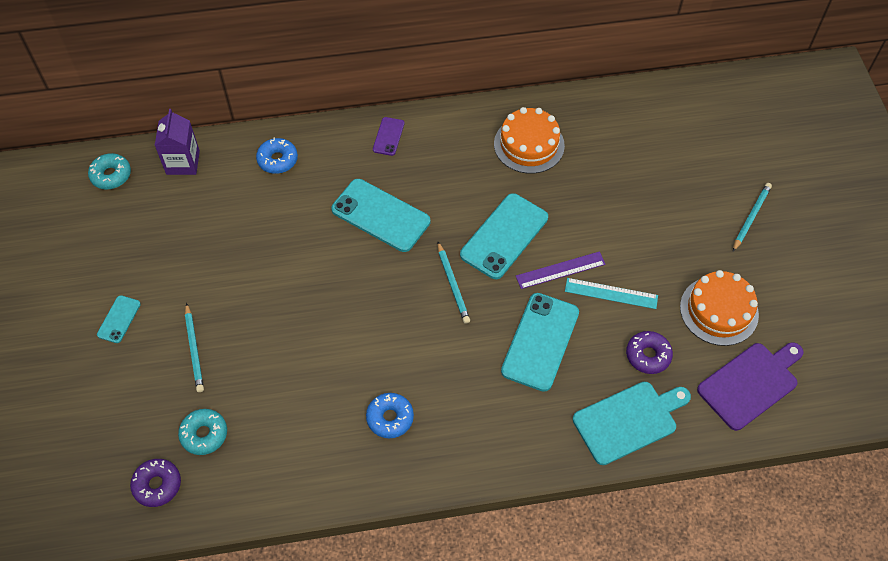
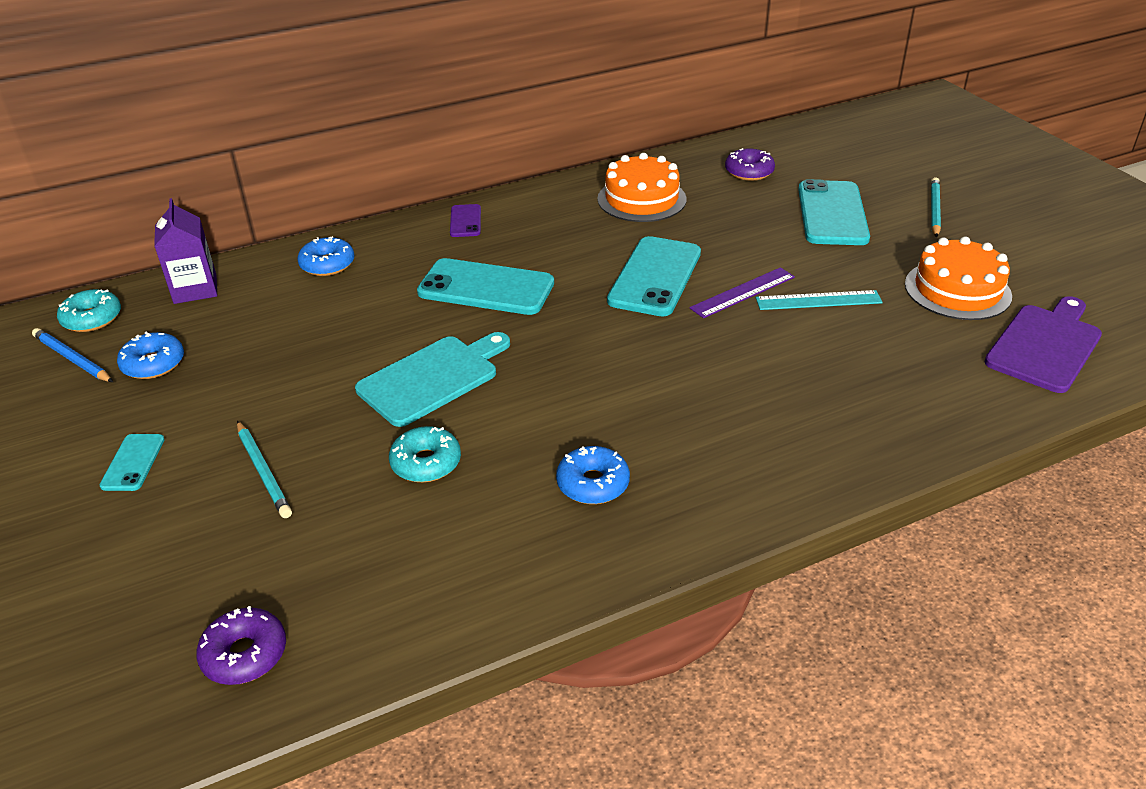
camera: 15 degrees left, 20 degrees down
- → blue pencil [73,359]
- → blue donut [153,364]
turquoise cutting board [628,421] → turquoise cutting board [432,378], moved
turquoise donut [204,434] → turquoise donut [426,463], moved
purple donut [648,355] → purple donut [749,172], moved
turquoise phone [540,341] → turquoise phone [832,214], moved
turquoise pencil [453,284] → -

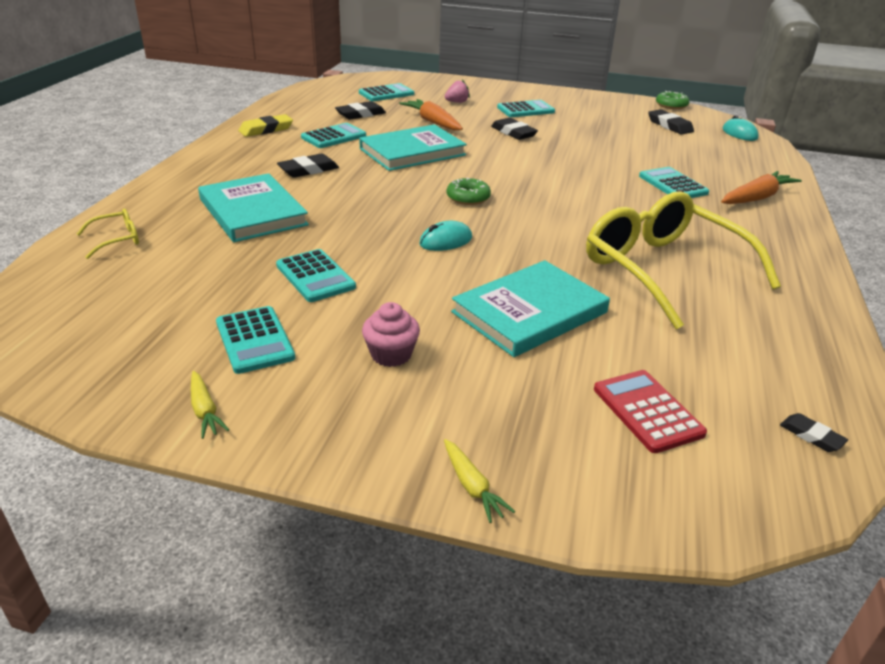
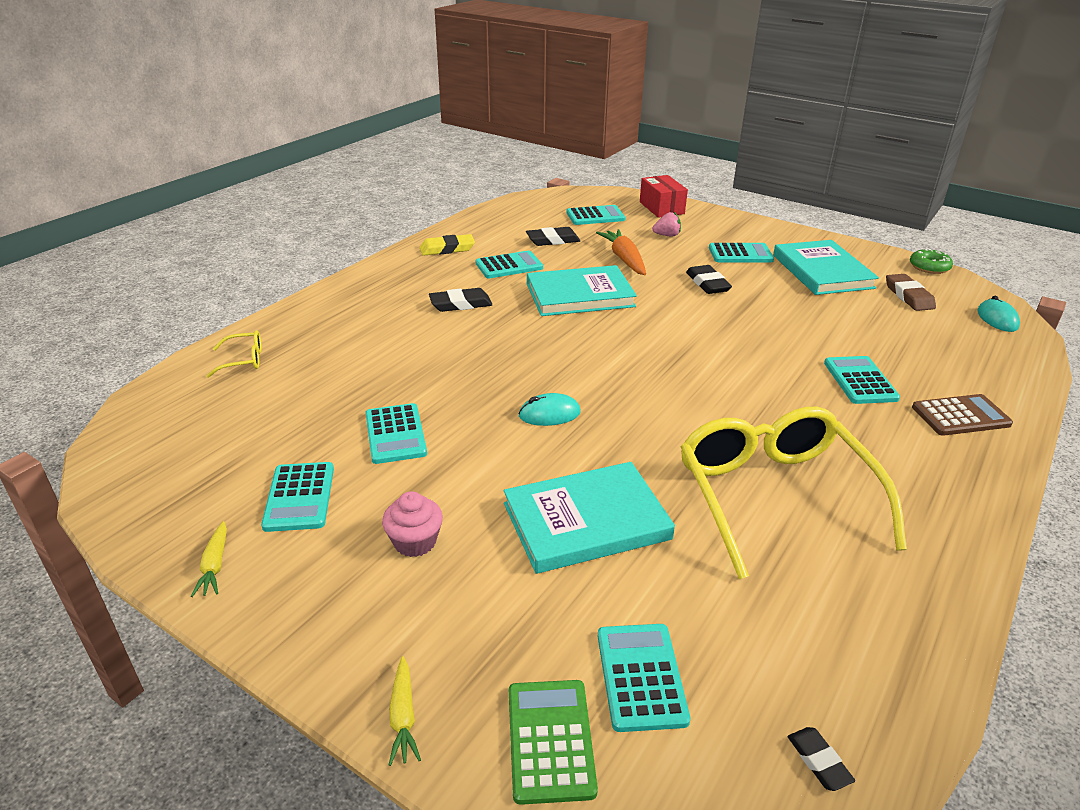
camera: 20 degrees right, 0 degrees up
- → green calculator [550,740]
red calculator [647,411] → turquoise calculator [641,676]
- → red box [661,208]
turquoise book [253,212] → turquoise book [822,271], moved
black eraser [669,125] → brown eraser [909,296]
orange carrot [756,198] → brown calculator [960,416]
green donut [468,198] → -

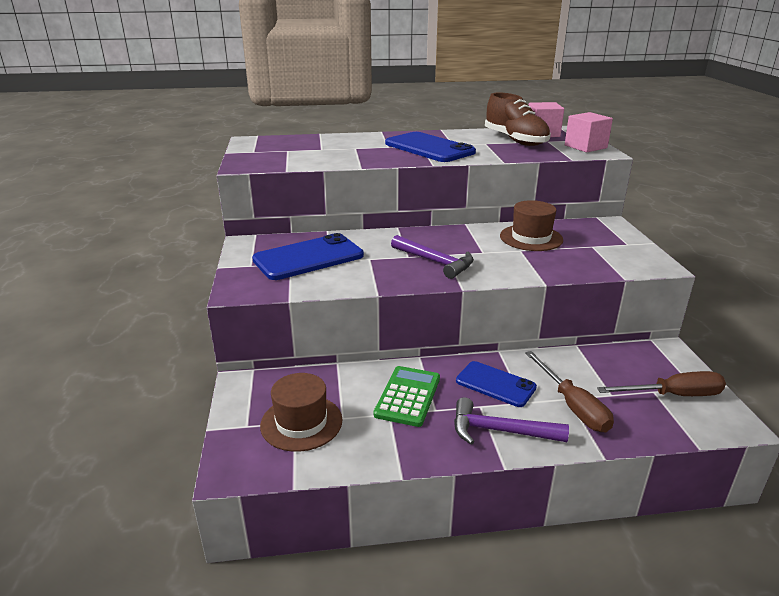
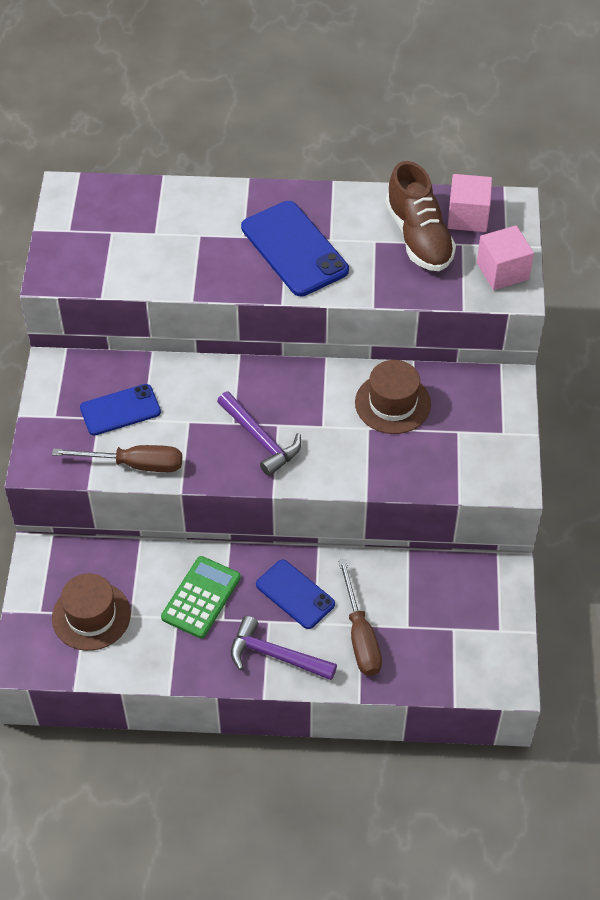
camera: 10 degrees right, 25 degrees up
brown screwdriver [673,395] → brown screwdriver [135,464], moved
blue phone [308,258] → blue phone [120,410], x0.64

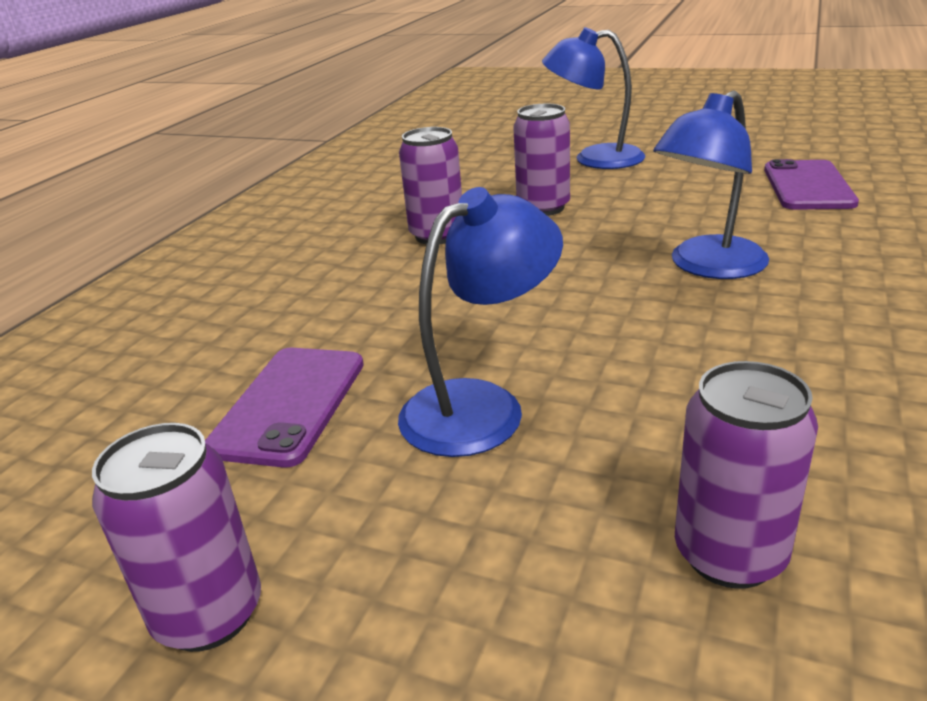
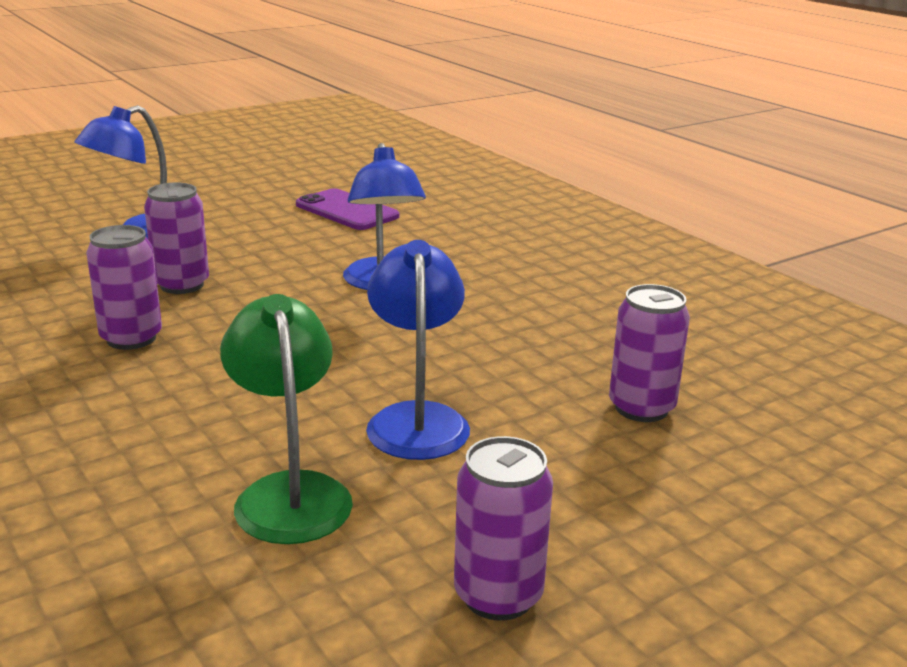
camera: 60 degrees left, 5 degrees down
purple phone [289,405] → green lamp [289,492]

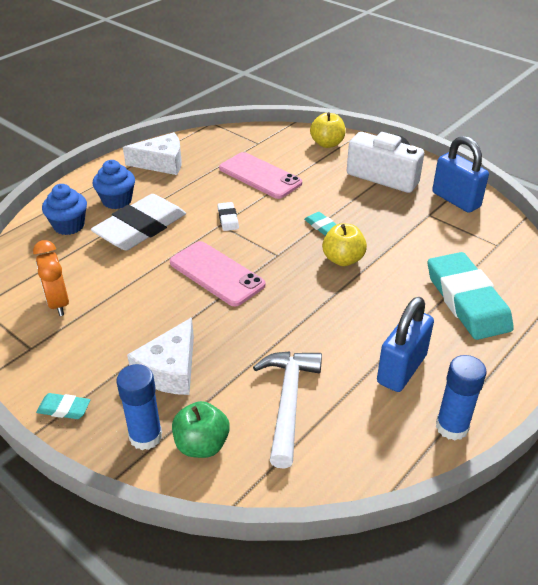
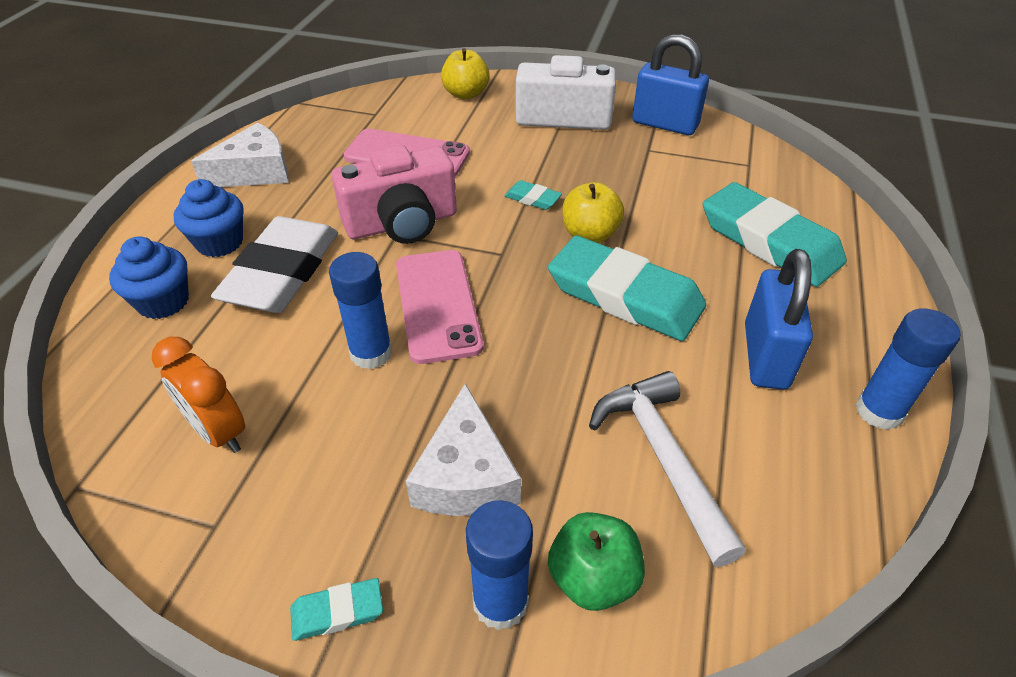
camera: 25 degrees left, 5 degrees up
- → blue glue stick [371,353]
white eraser [228,219] → pink camera [402,223]
pink phone [217,273] → pink phone [438,305], 60 degrees clockwise
- → turquoise eraser [625,295]

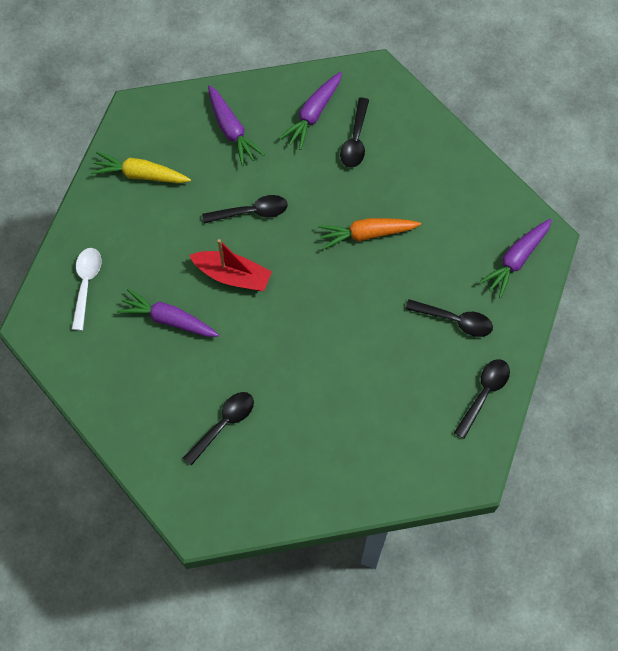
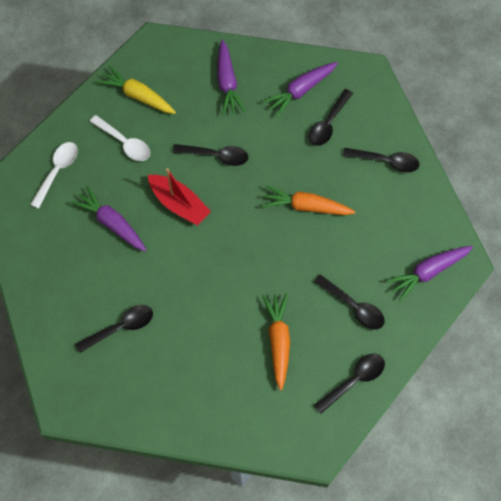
camera: 20 degrees right, 0 degrees up
- → white spoon [124,143]
- → orange carrot [278,341]
- → black spoon [386,161]

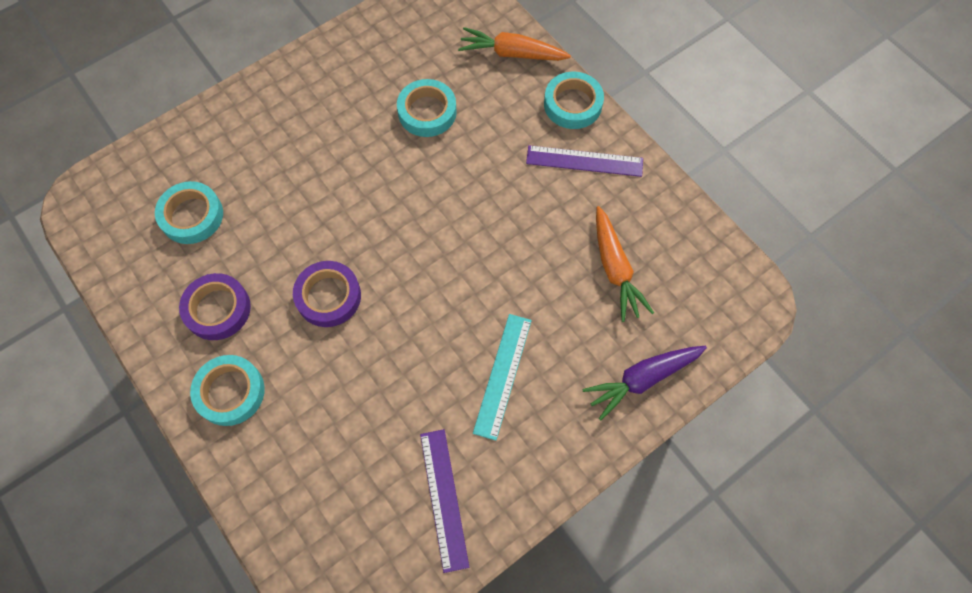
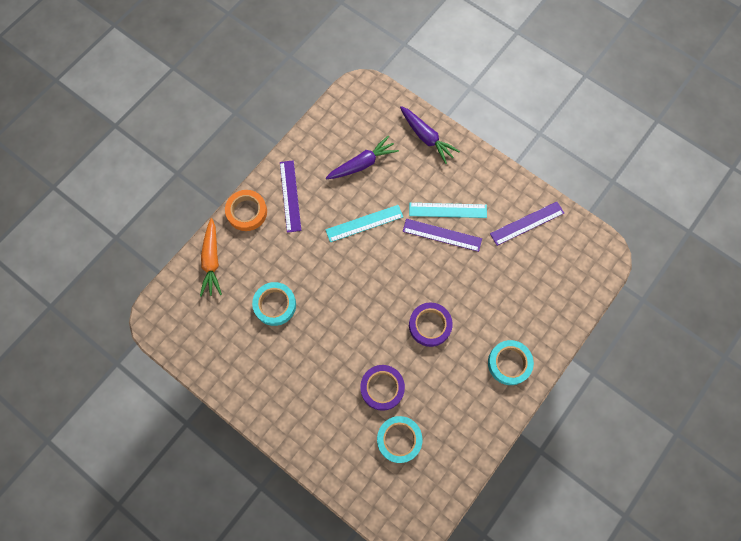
camera: 105 degrees left, 5 degrees up
turquoise tape [572,104] → orange tape [247,212]
- → turquoise ruler [364,223]
orange carrot [615,269] → purple carrot [362,164]
purple tape [217,309] → purple tape [382,388], moved
- → purple ruler [442,235]

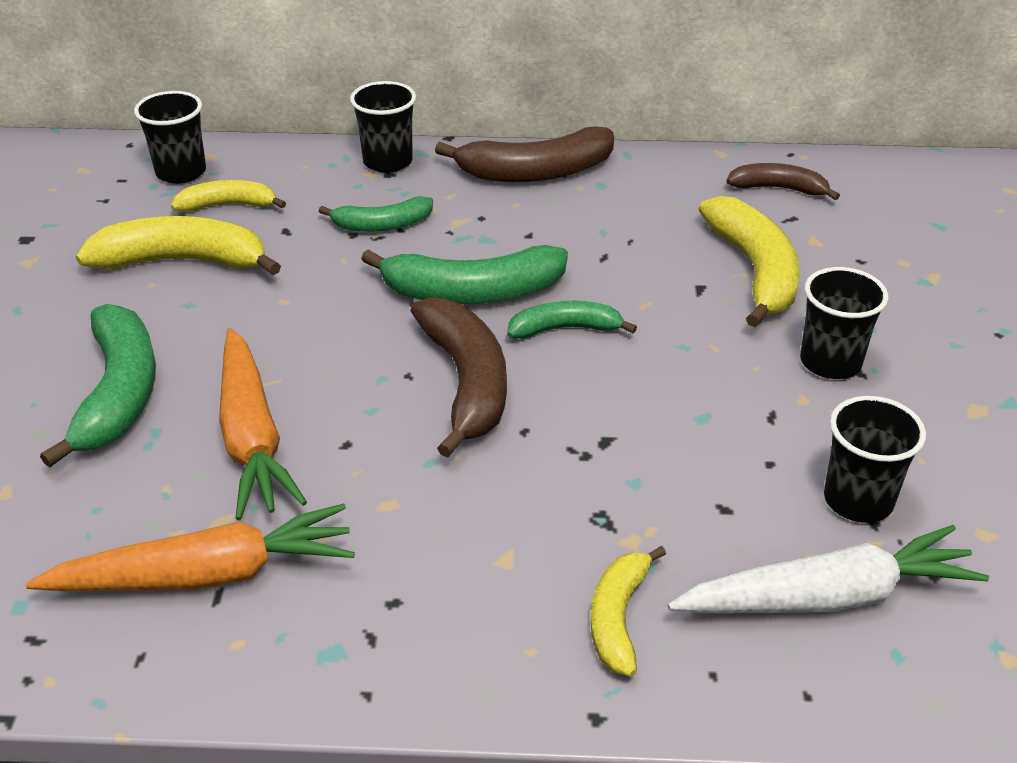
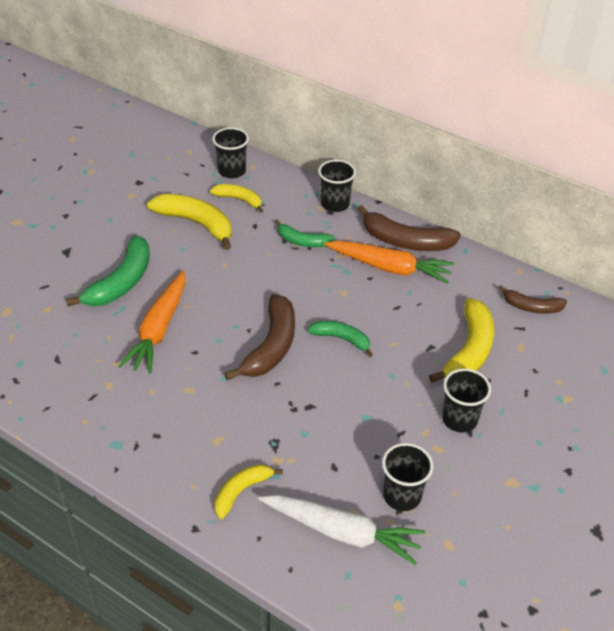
camera: 30 degrees right, 5 degrees up
orange carrot [206,575] → orange carrot [389,268], moved
brown banana [779,189] → brown banana [531,307], 150 degrees clockwise
green banana [471,292] → -

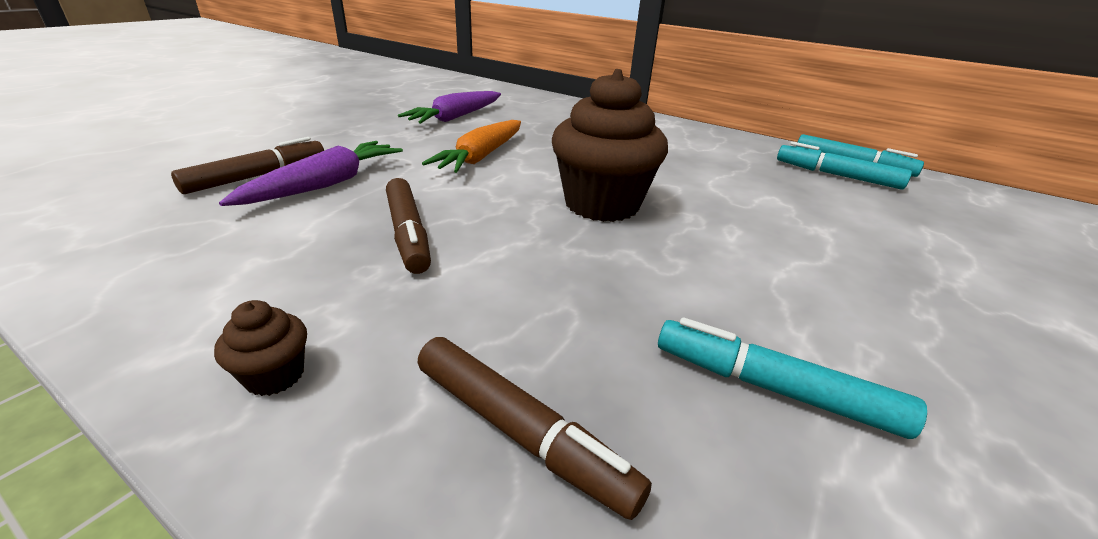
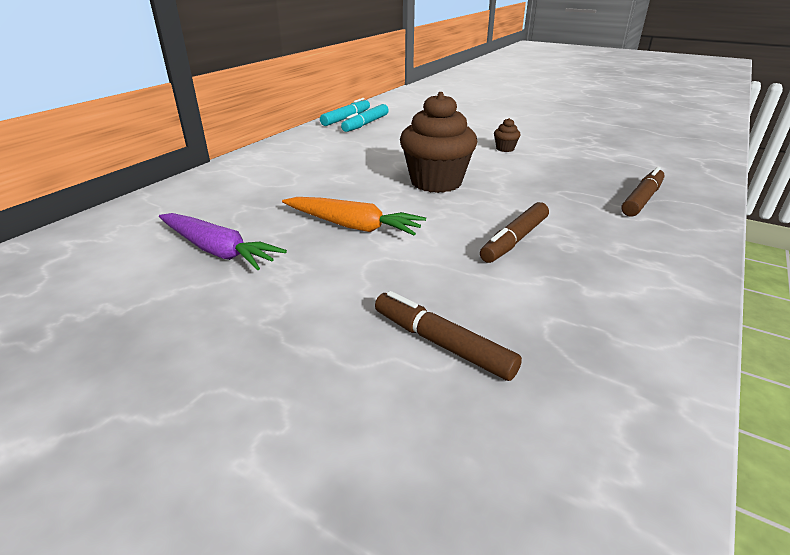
camera: 90 degrees left, 0 degrees up
brown marker [408,234] → brown marker [514,240], 150 degrees clockwise
brown cupcake [275,375] → brown cupcake [505,149], moved
purple carrot [326,184] → -
turquoise marker [773,388] → -

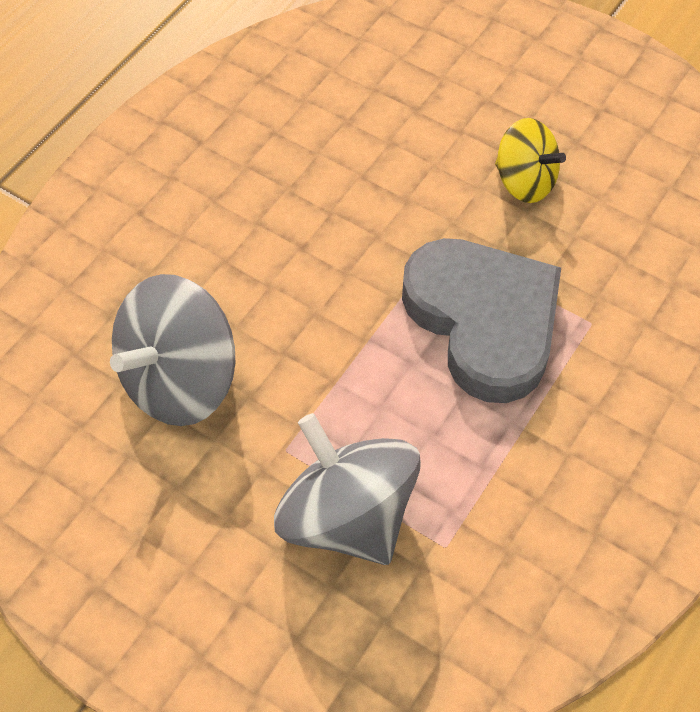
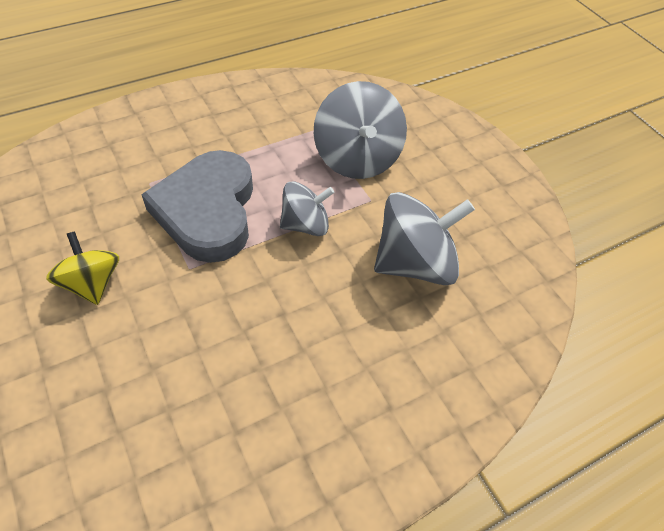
camera: 155 degrees left, 5 degrees down
- → grey spinning top [305,225]

